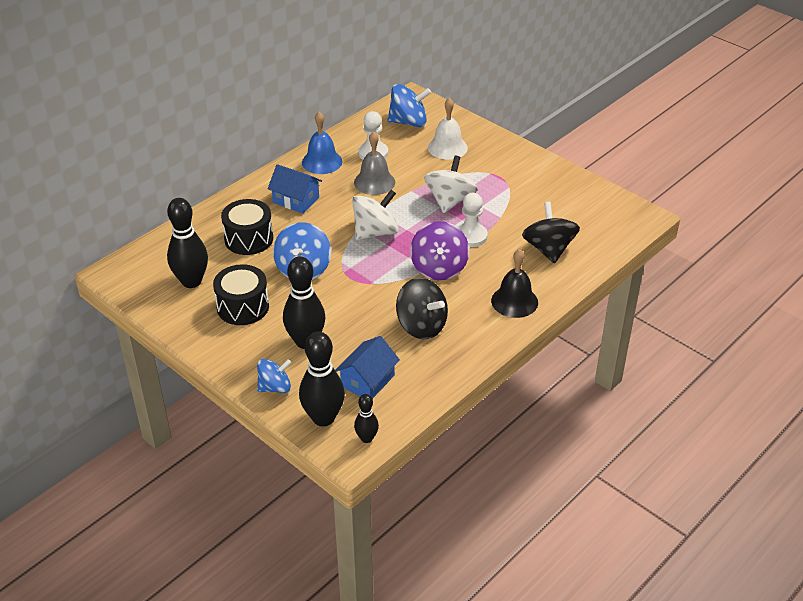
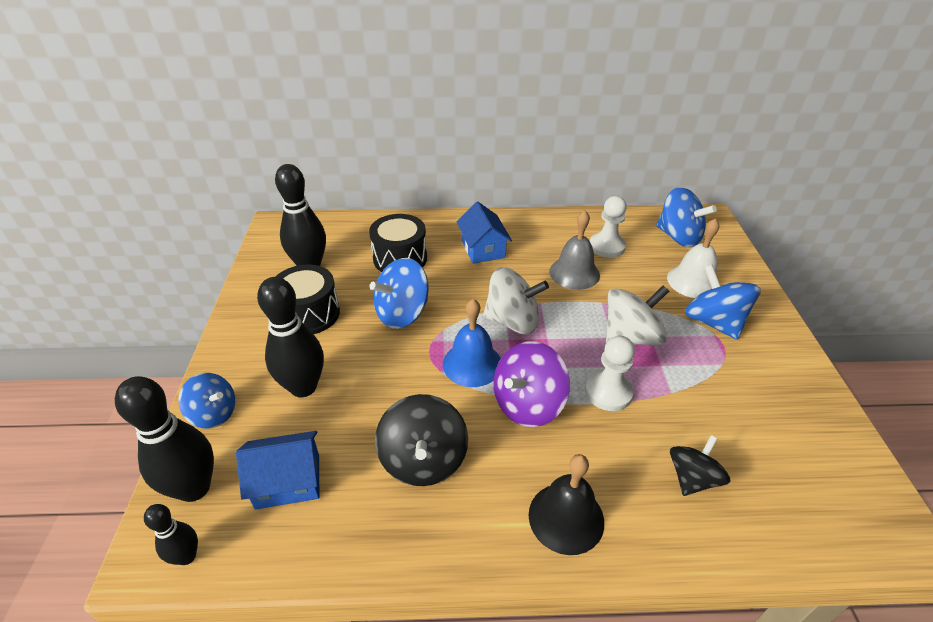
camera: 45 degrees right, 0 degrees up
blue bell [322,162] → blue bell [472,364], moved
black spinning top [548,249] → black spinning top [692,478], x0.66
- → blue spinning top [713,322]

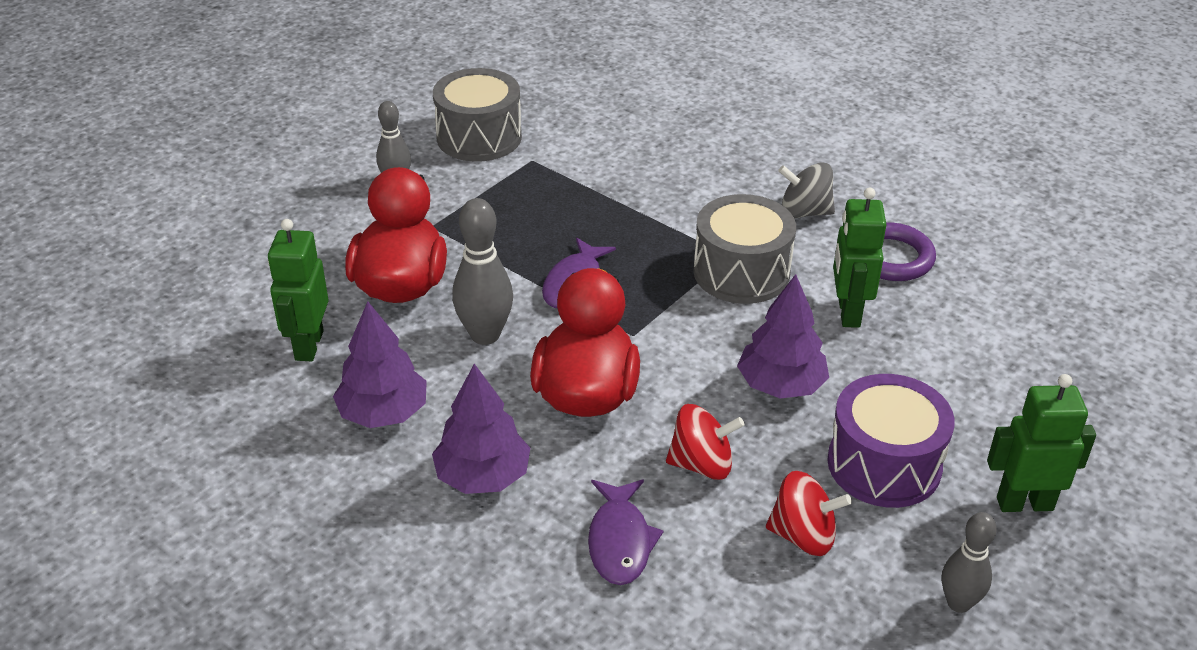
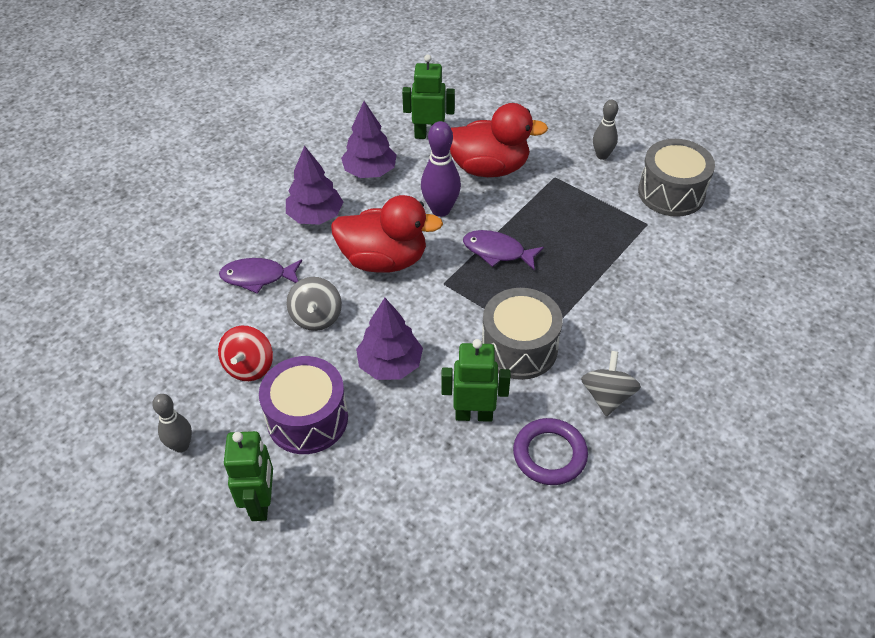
camera: 90 degrees right, 10 degrees up
red spinning top [702,464] → grey spinning top [316,317]
grey bowling pin [485,335] → purple bowling pin [440,210]

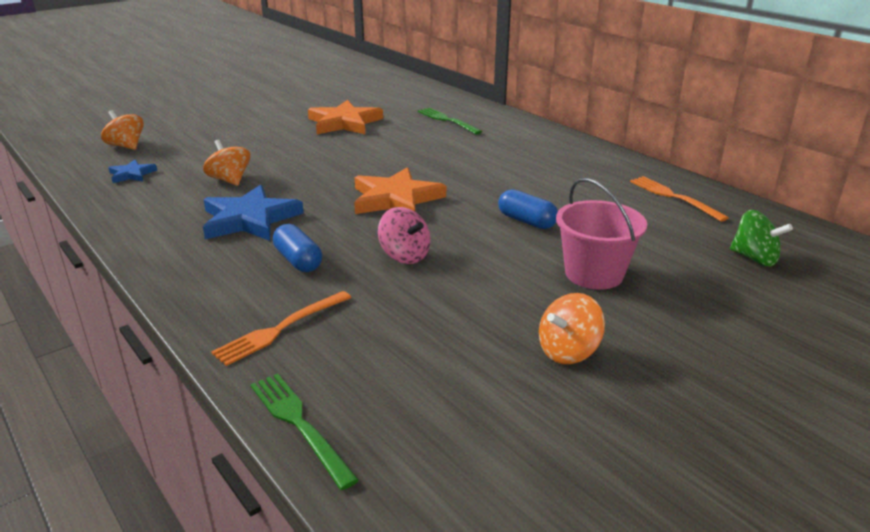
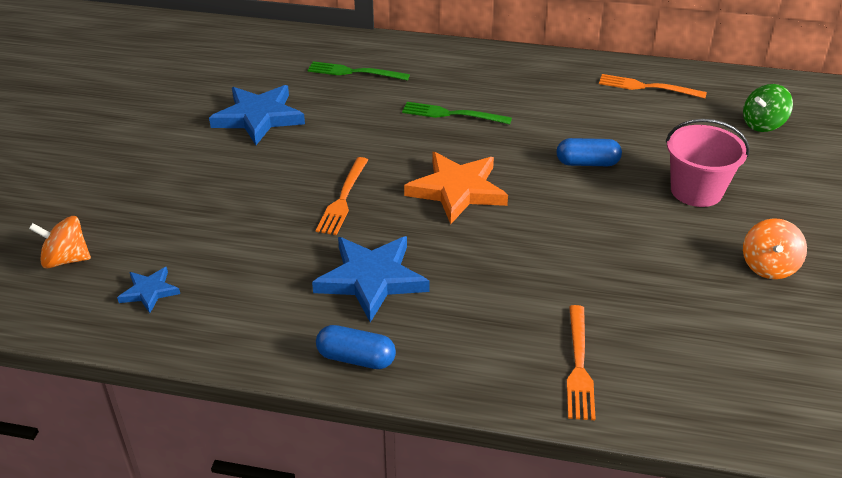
camera: 40 degrees left, 10 degrees up
orange star [344,123] → blue star [259,117]
- → orange fork [343,199]
blue capsule [298,260] → blue capsule [356,358], moved
green fork [299,424] → green fork [452,114], moved
green spinning top [754,258] → green spinning top [763,124], 150 degrees clockwise
orange spinning top [230,180] → -
pink spinning top [404,255] → -

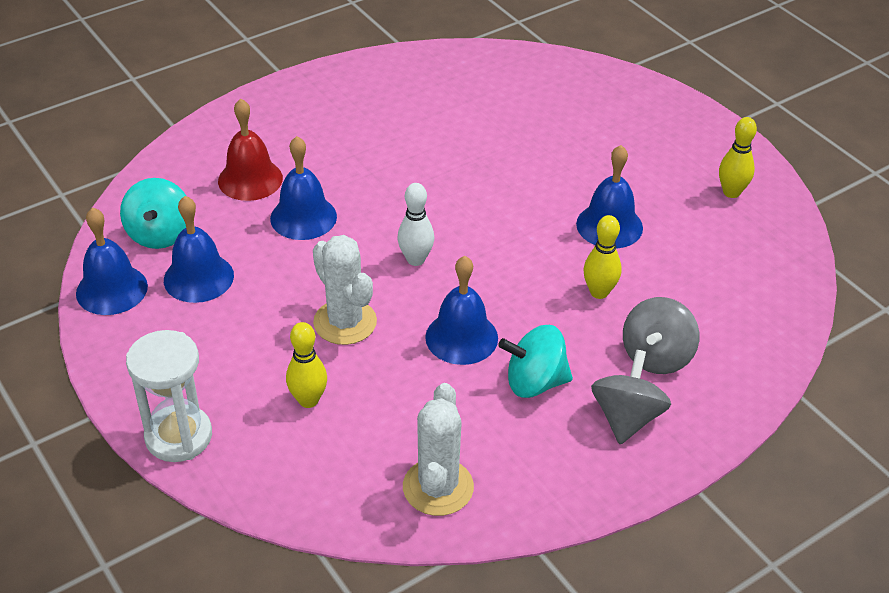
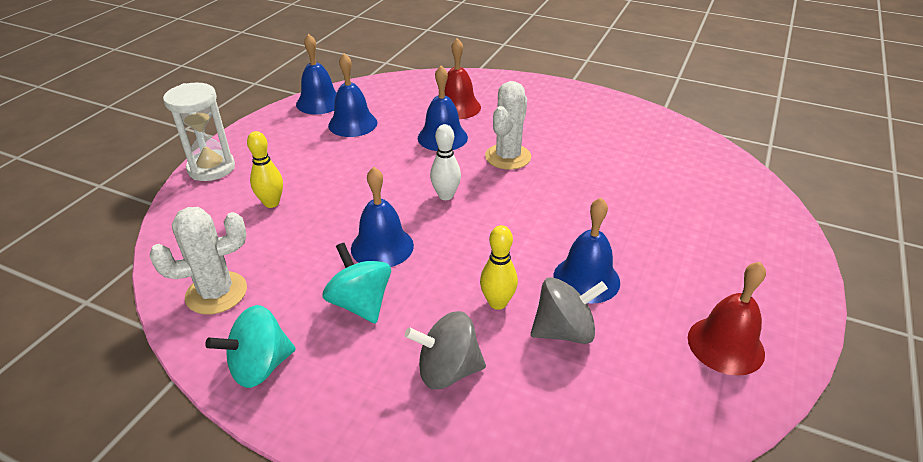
camera: 60 degrees right, 5 degrees down
turquoise spinning top [160,234] → turquoise spinning top [260,366], moved
white cactus [345,322] → white cactus [508,157], moved
grey spinning top [626,418] → grey spinning top [564,331], moved
yellow bowling pin [731,192] → red bell [725,345]

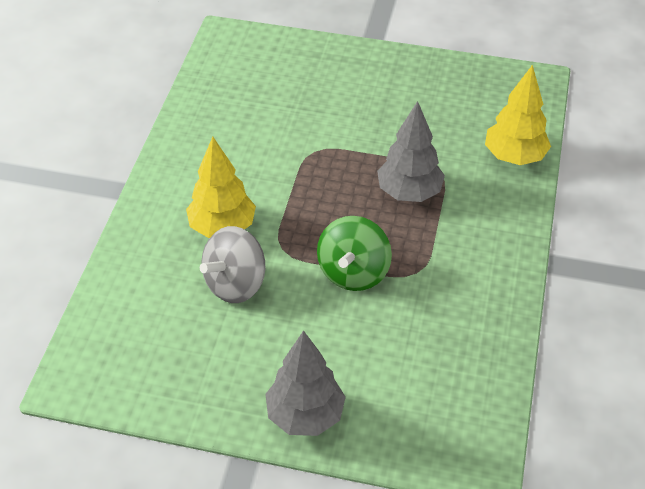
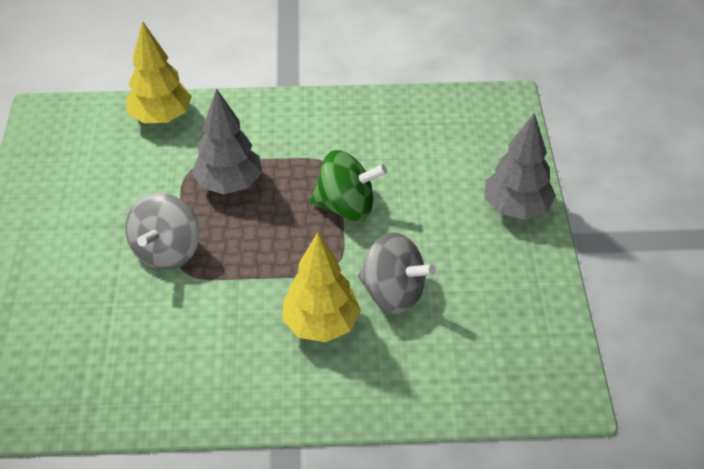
camera: 105 degrees left, 0 degrees up
- → grey spinning top [167,251]

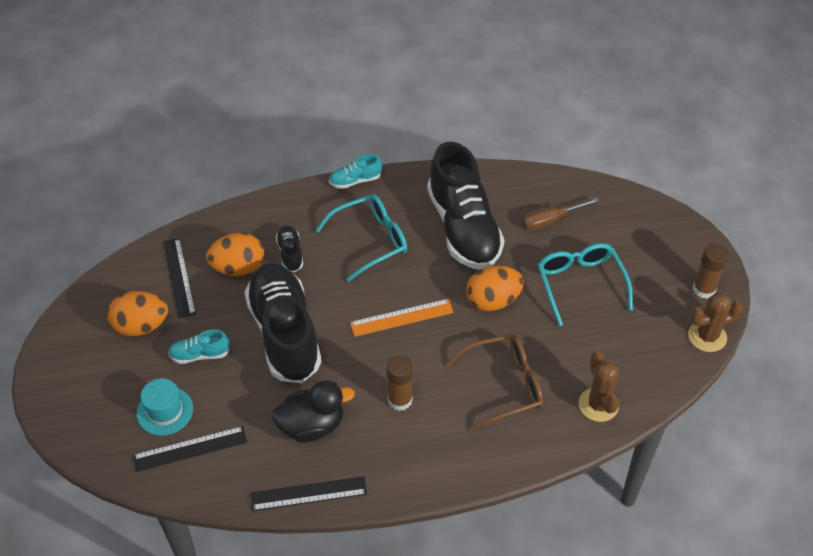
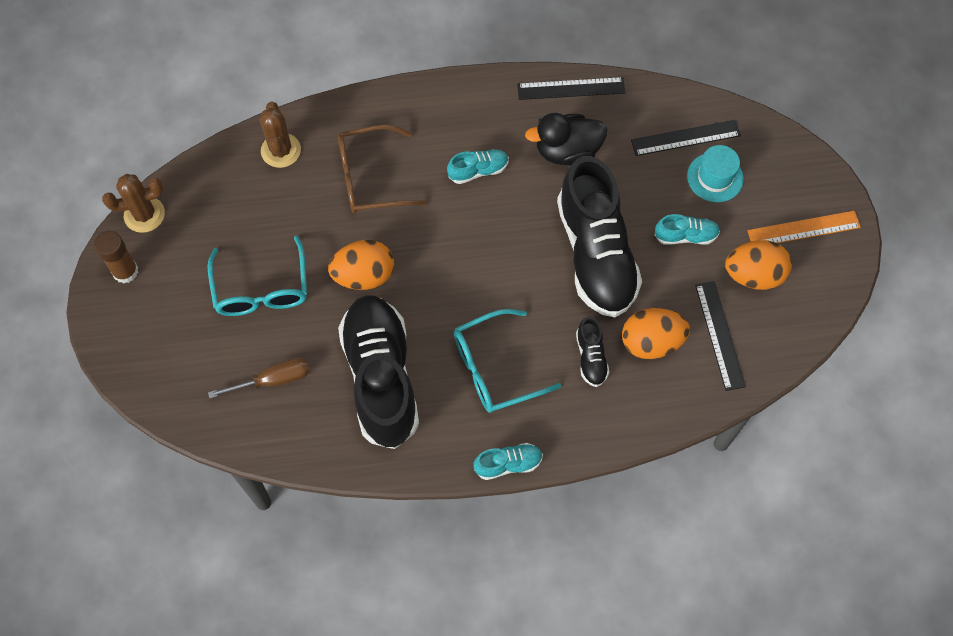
camera: 175 degrees left, 15 degrees up
brown glue stick [400,400] → turquoise shoe [478,171]
orange ruler [401,317] → orange ruler [803,229], moved

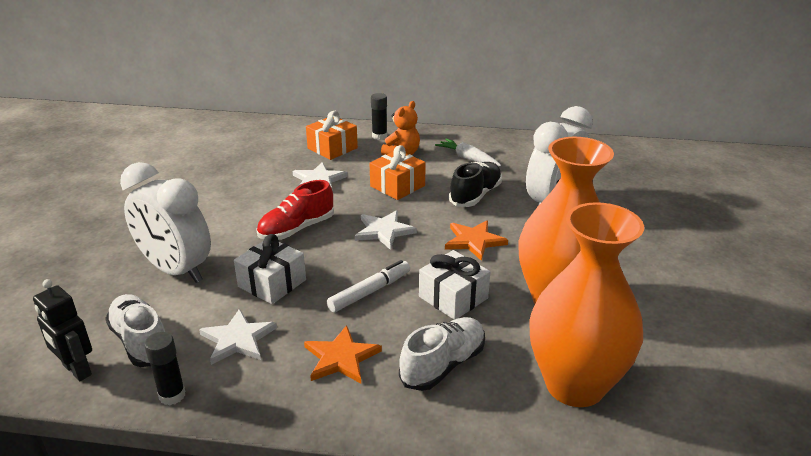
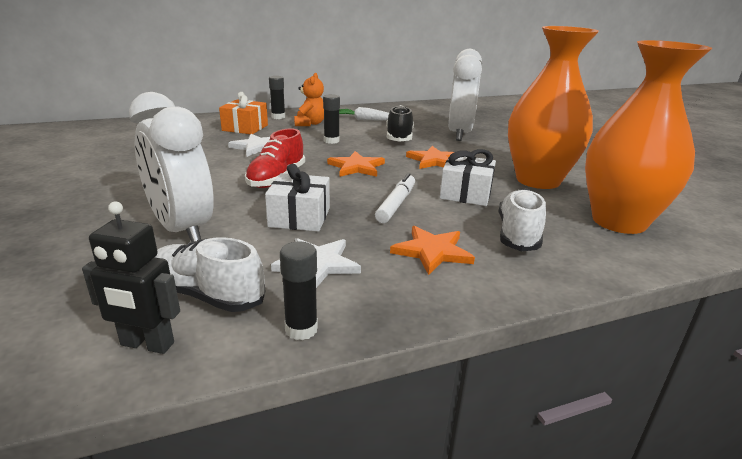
camera: 30 degrees left, 5 degrees down
white clock [176,270] → white clock [182,229], 45 degrees clockwise
orange gift [397,186] → black glue stick [331,141]
white star [384,231] → orange star [356,167]

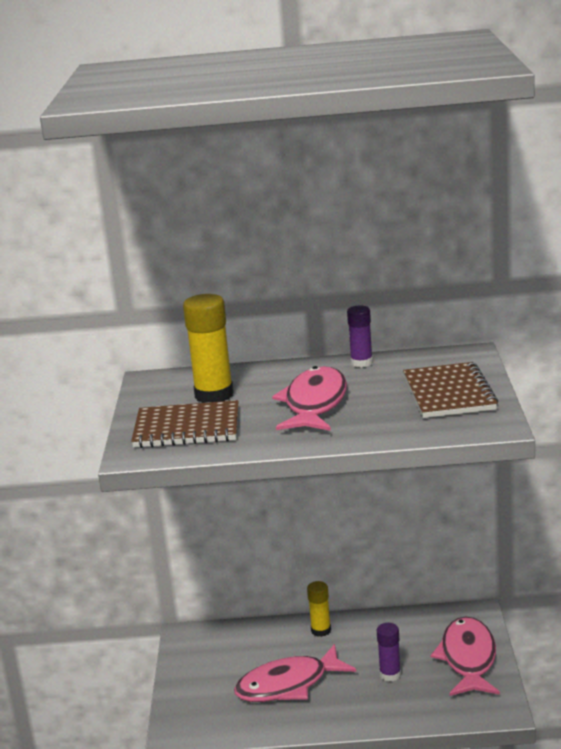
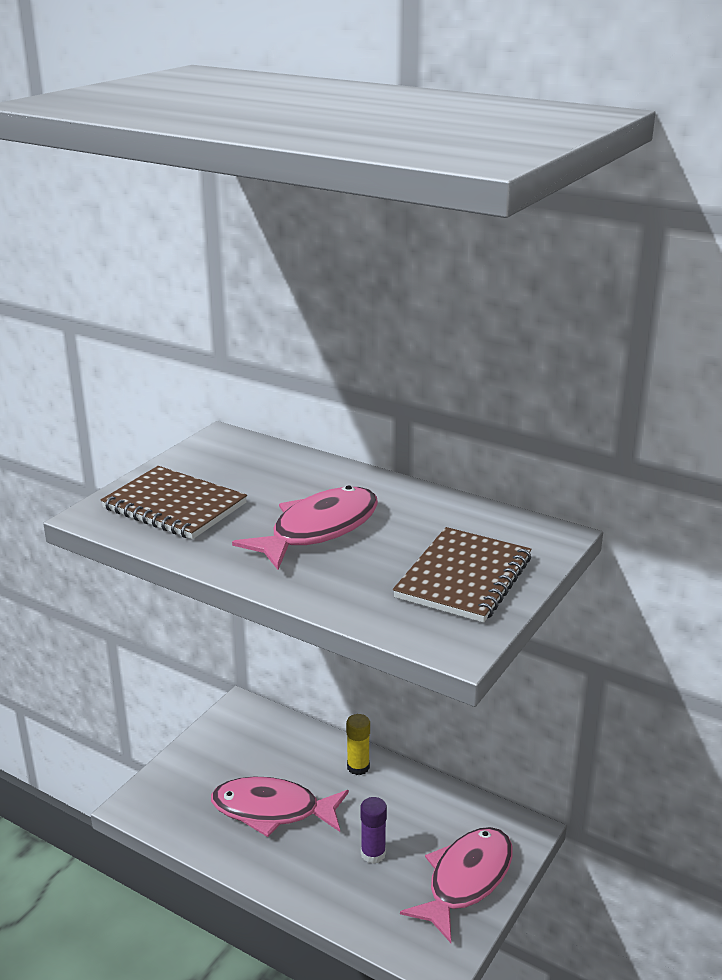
camera: 30 degrees right, 5 degrees up
yellow glue stick [214,395] → -
purple glue stick [361,363] → -

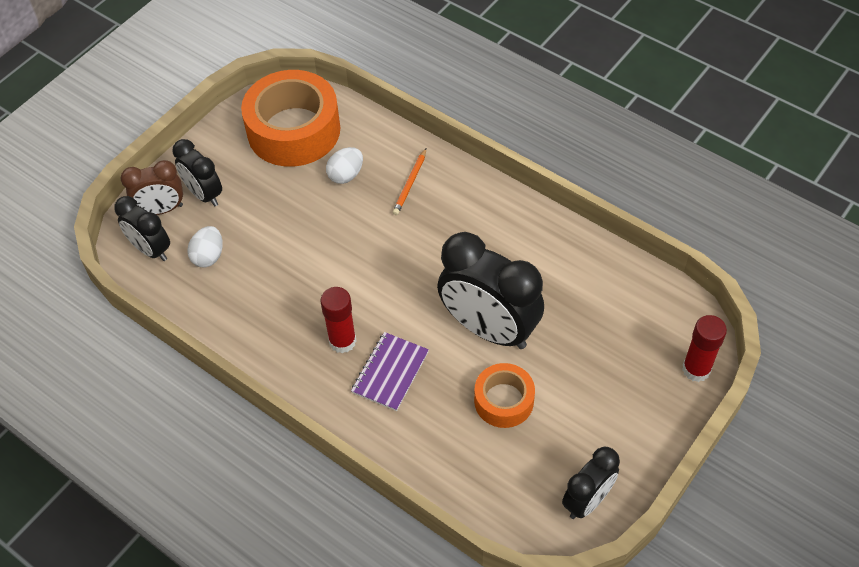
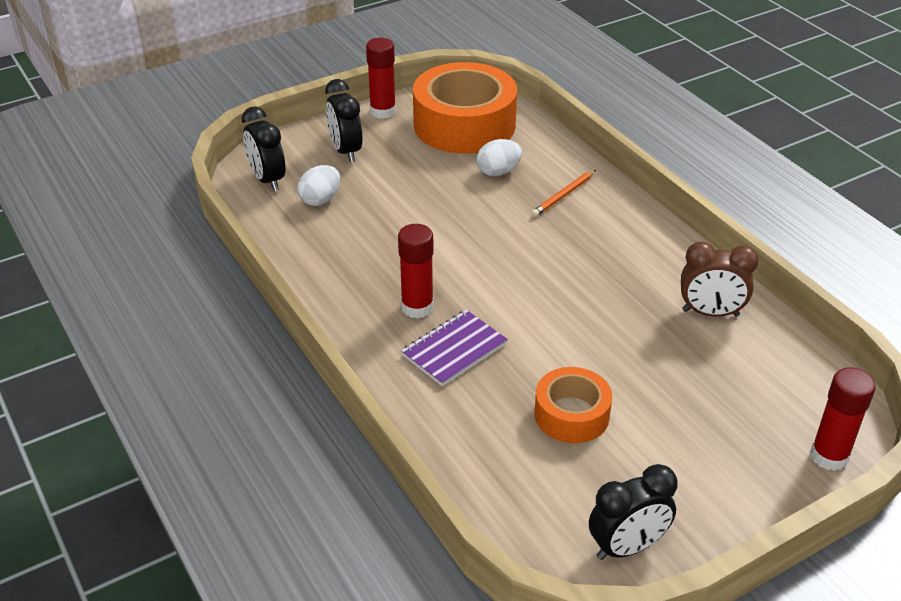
camera: 20 degrees right, 15 degrees down
- → red glue stick [383,111]
brown clock [161,210] → brown clock [710,313], moved
black clock [488,329] → -

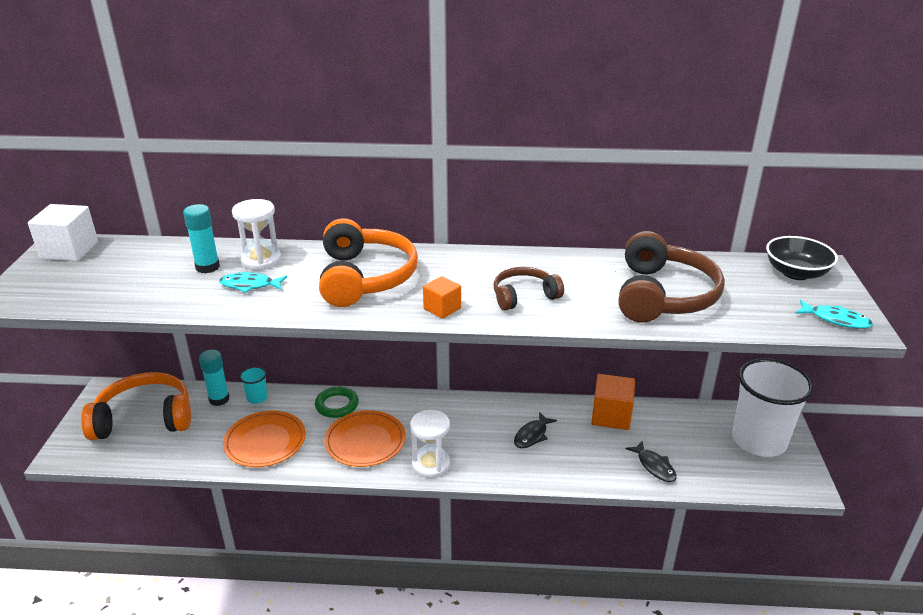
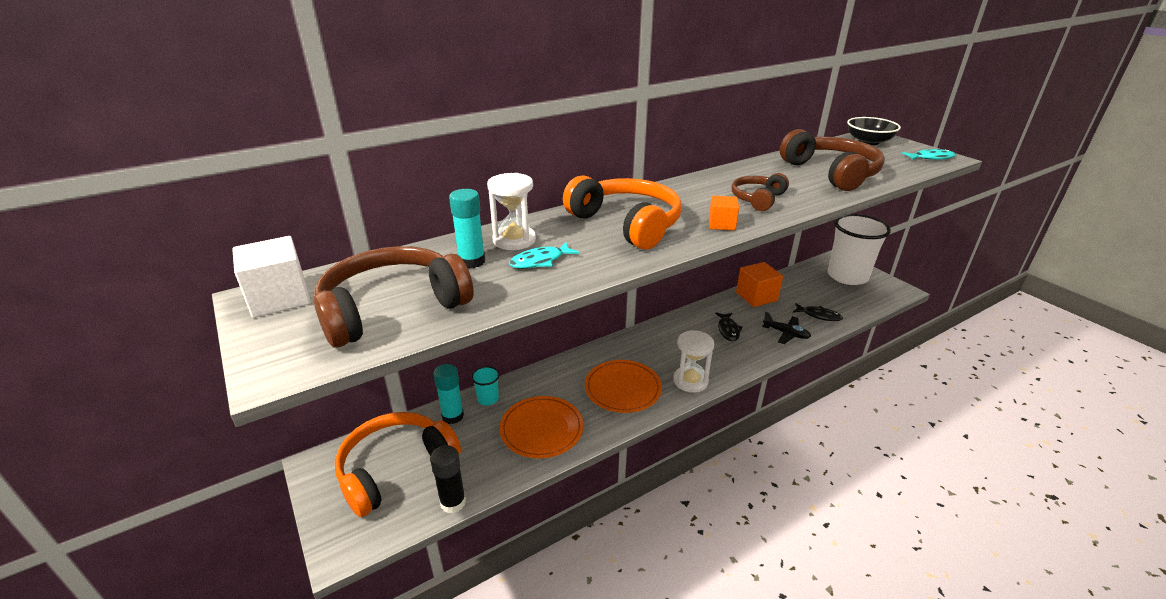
camera: 35 degrees left, 0 degrees up
- → brown headphones [392,308]
- → black glue stick [453,502]
- → black plane [786,333]
green ring [337,405] → -

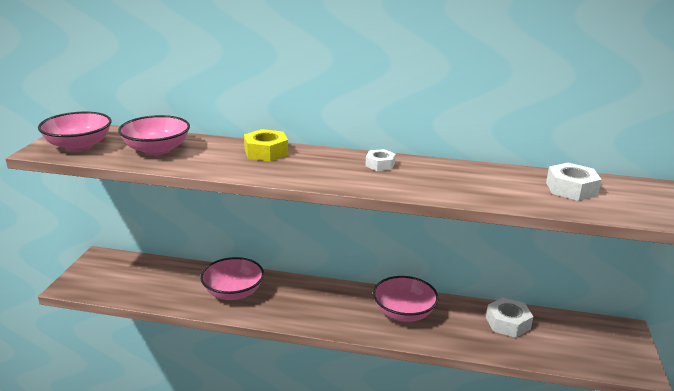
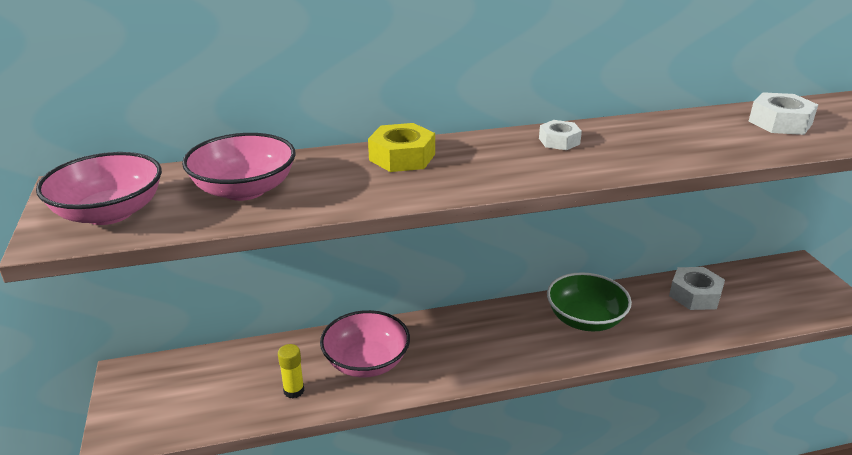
camera: 25 degrees left, 5 degrees up
- → yellow glue stick [294,391]
pink bowl [404,313] → green bowl [585,319]

